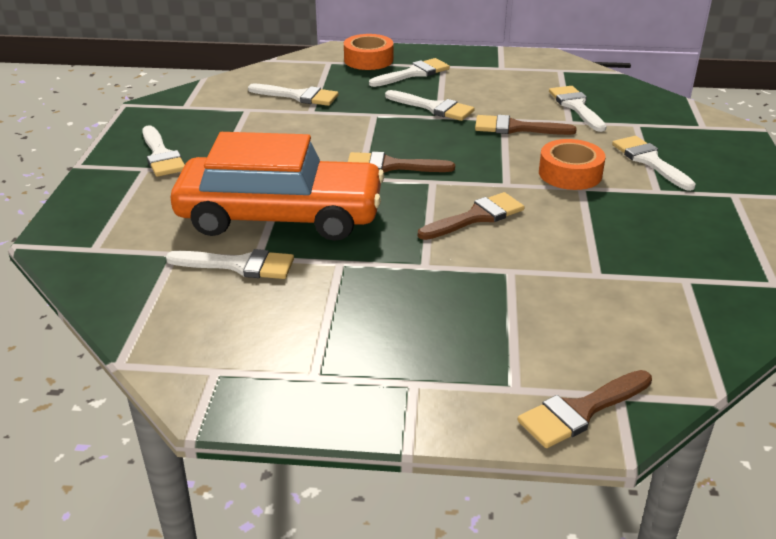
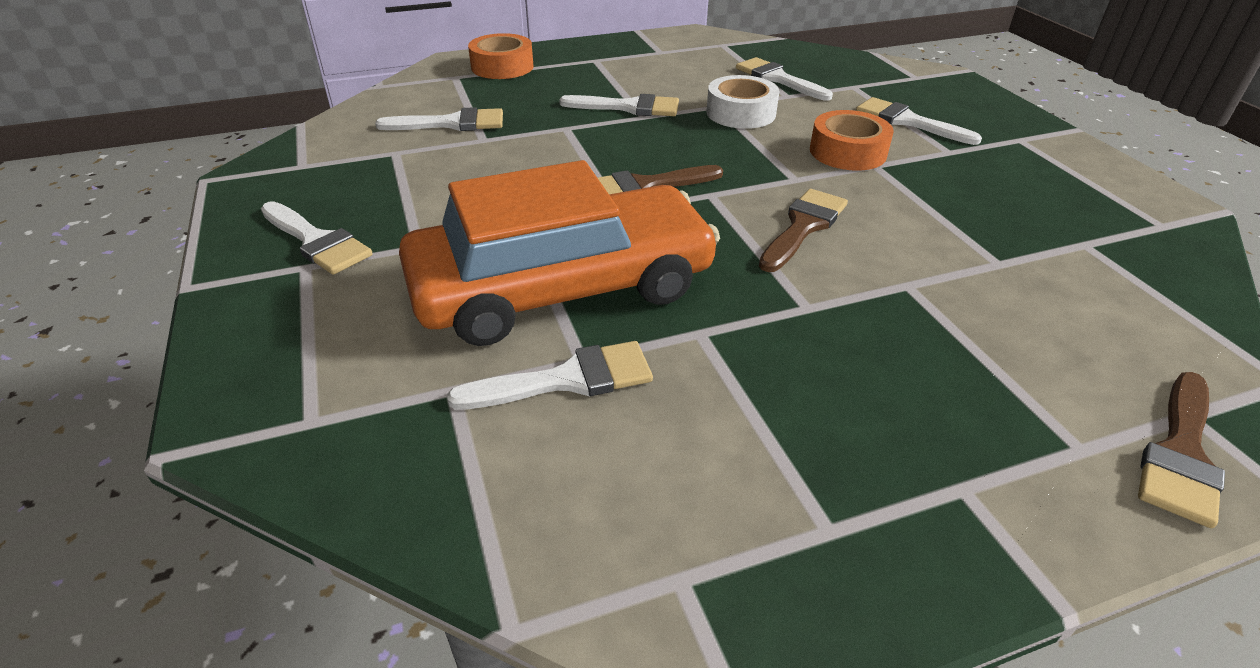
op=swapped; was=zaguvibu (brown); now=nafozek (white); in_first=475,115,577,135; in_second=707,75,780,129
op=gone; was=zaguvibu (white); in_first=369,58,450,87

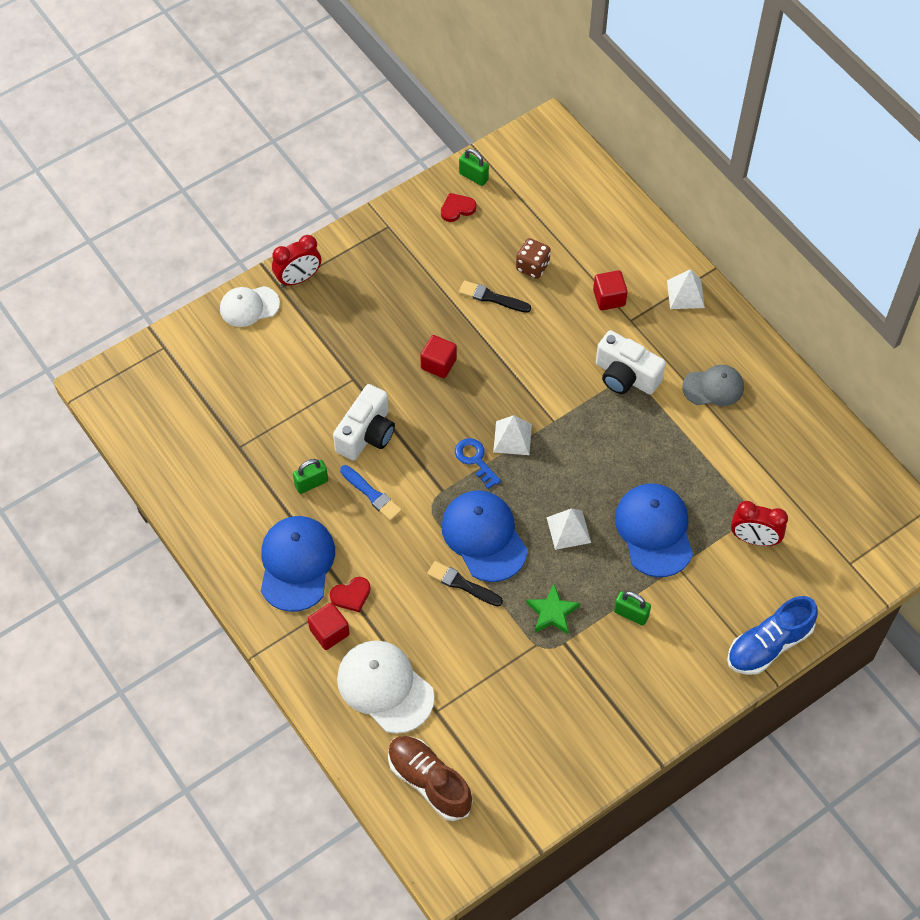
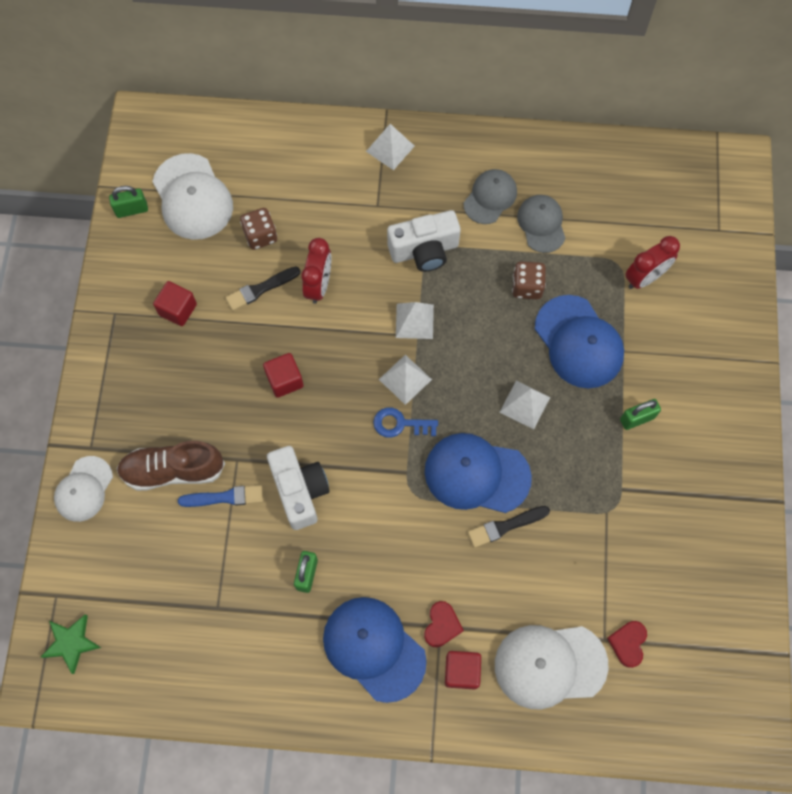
op=shifted; was=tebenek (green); in_first=526,584,580,635; in_second=41,614,101,674
op=shifted; was=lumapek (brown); in_first=388,736,473,821; in_second=117,441,225,491
op=new; now=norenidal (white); in_second=152,153,233,240
op=shifted; was=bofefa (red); in_first=593,270,628,310; in_second=153,281,197,326
op=shifted; was=zaguvibu (blue); in_first=340,465,402,521; in_second=178,485,263,507
op=shifted; was=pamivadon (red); in_first=272,235,321,287; in_second=301,238,331,304
op=new; now=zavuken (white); in_second=396,302,434,339
op=new; now=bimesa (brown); in_second=512,261,546,299
op=new; now=norenidal (grey); in_second=517,195,566,253
op=rotated; was=norenidal (blue); in_first=615,483,693,577; in_second=535,295,624,388; clockwise=-150
op=shifted; was=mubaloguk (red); in_first=441,193,477,222; in_second=607,621,647,668
op=gone; was=lumapek (blue); in_first=727,596,818,675

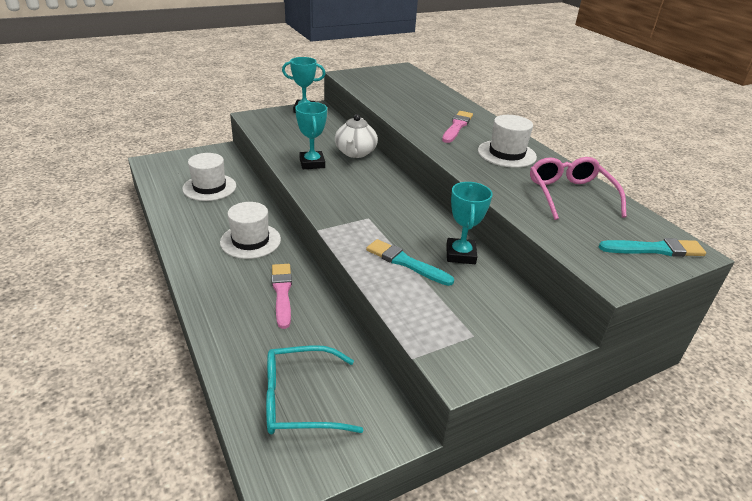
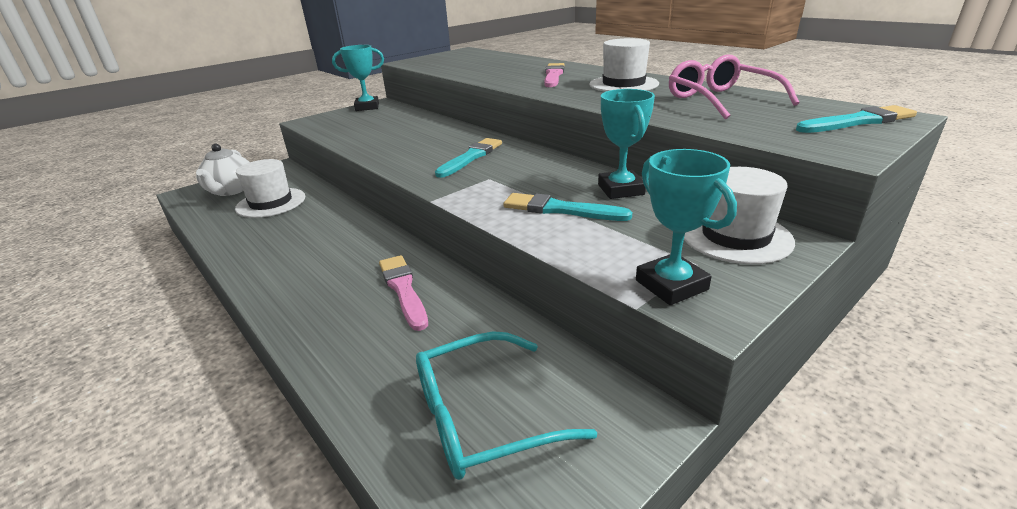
op=shifted; was=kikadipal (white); in_first=335,114,378,158; in_second=196,144,250,196
op=new; now=zaguvibu (turquoise); in_second=435,138,502,178
op=shifted; was=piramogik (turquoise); in_first=295,102,327,169; in_second=636,149,737,305
op=shifted; was=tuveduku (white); in_first=220,202,281,259; in_second=684,167,795,264

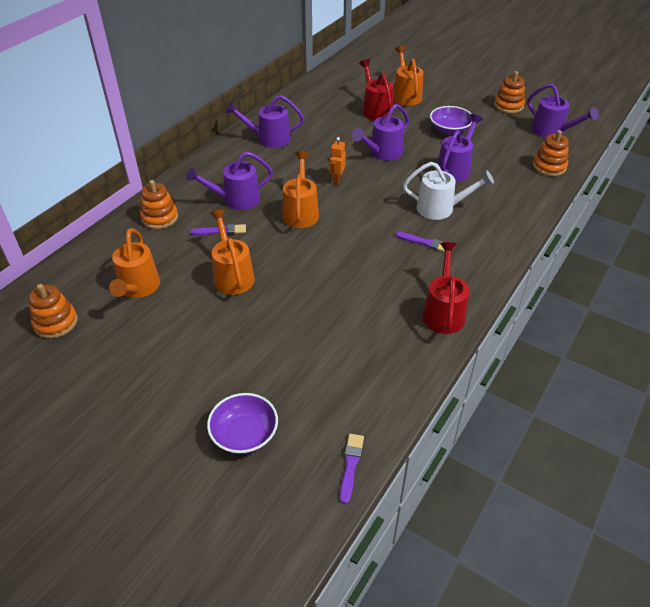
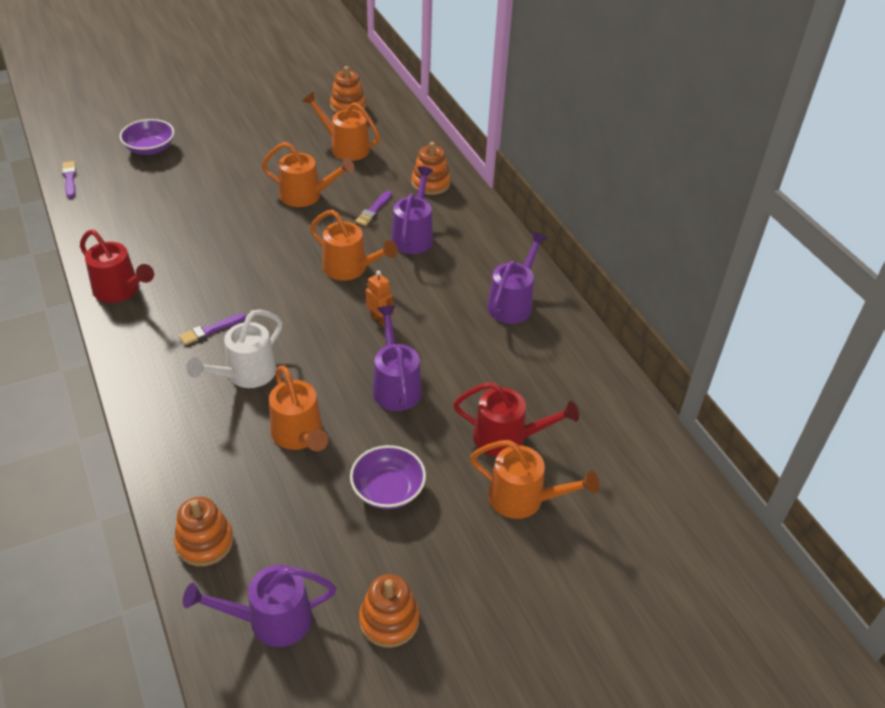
op=rotated; was=zaguvibu (purple); in_first=340,434,364,504; in_second=62,161,76,198; clockwise=-150
op=repainted; was=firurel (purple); now=firurel (orange); in_first=437,114,483,182; in_second=269,365,328,451

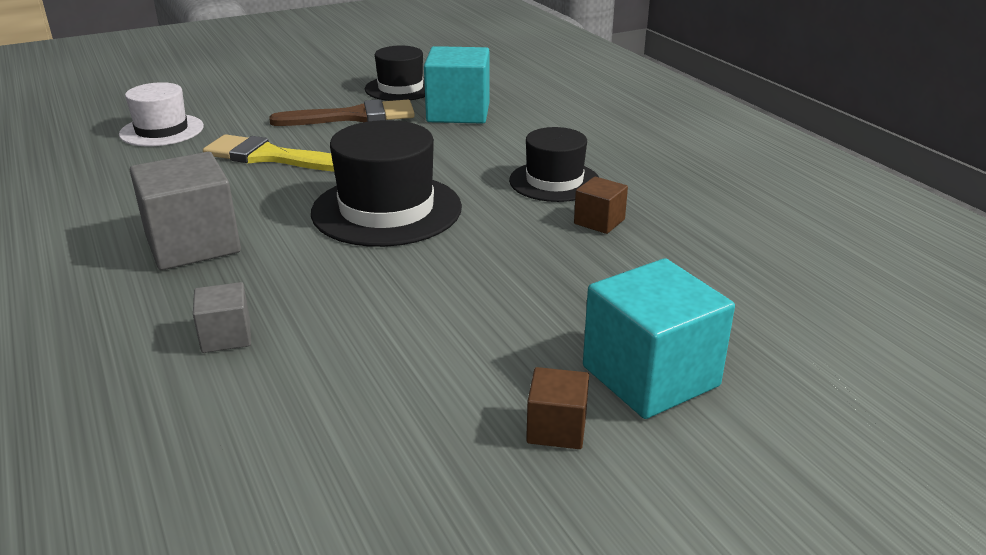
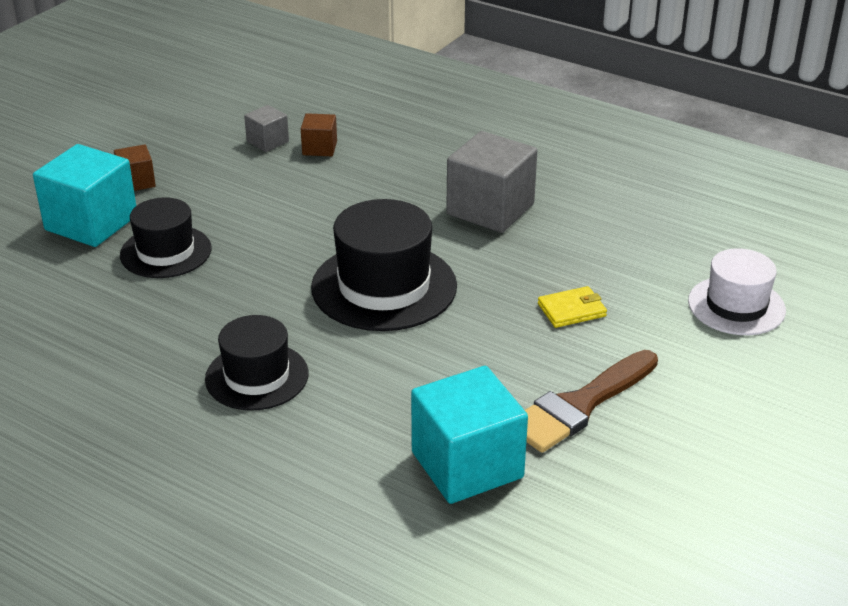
op=shifted; was=tuveduku (black); in_first=365,46,425,101; in_second=120,197,212,278
op=shifted; was=bofefa (grey); in_first=193,282,251,353; in_second=244,105,289,152
op=shifted; was=bofefa (brown); in_first=574,177,628,234; in_second=301,113,337,156
op=swapped; was=zaguvibu (yellow); now=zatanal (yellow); in_first=203,134,334,172; in_second=538,286,607,328

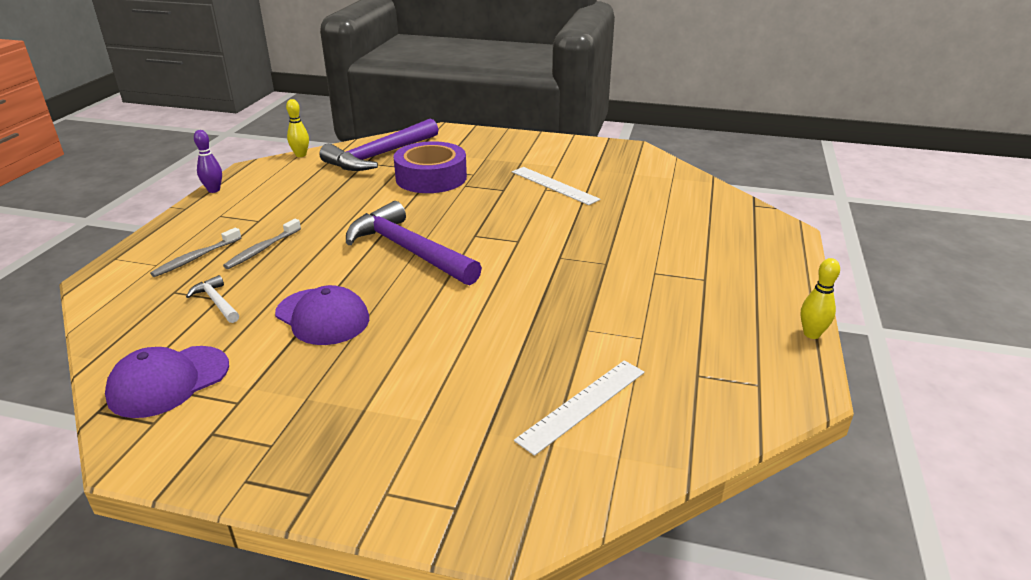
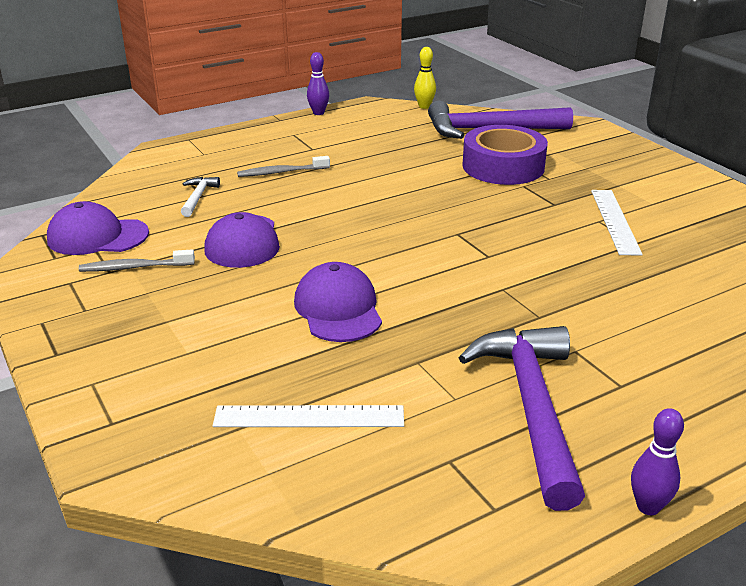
op=shifted; was=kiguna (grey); in_first=150,227,241,277; in_second=79,249,195,272
op=new; now=norenidal (purple); in_second=294,262,382,342
op=shifted; was=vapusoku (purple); in_first=346,201,482,285; in_second=458,326,585,511
op=repainted; was=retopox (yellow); now=retopox (purple); in_first=801,258,840,339; in_second=631,408,684,515

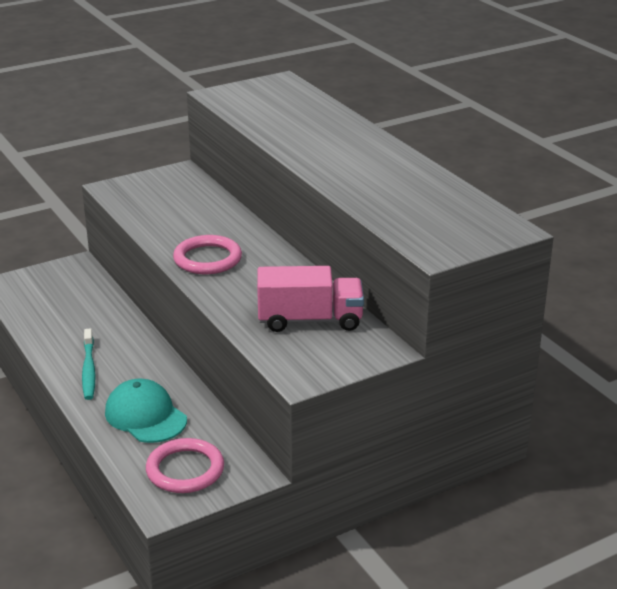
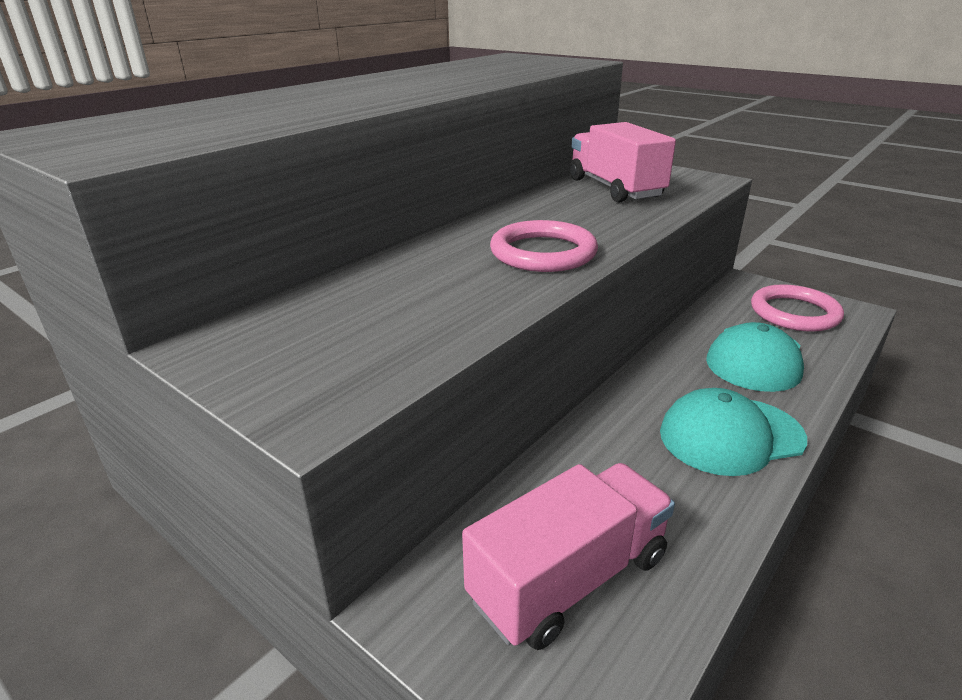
op=new; now=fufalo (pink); in_second=462,463,675,650
op=swapped; was=kiguna (turquoise); now=norenidal (turquoise); in_first=82,328,96,400; in_second=660,388,807,476

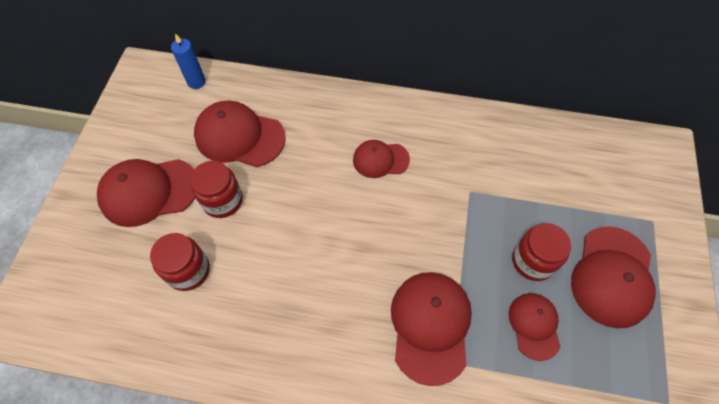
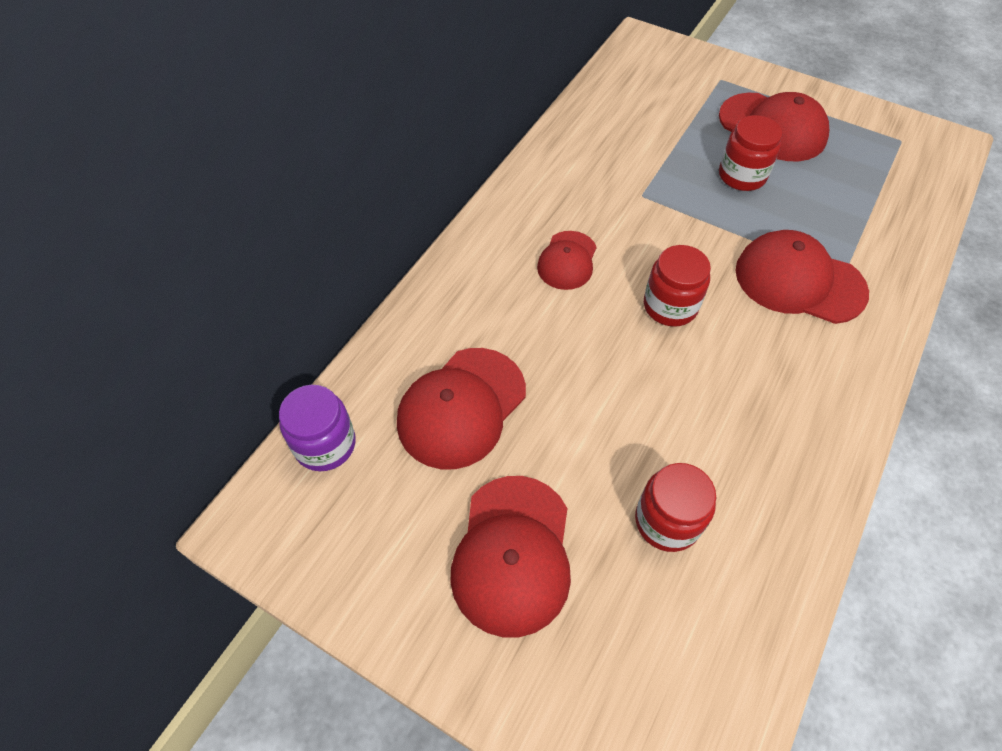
op=swapped; was=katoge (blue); now=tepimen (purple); in_first=171,33,206,89; in_second=279,385,356,471
op=shifted; was=tepimen (red); in_first=190,161,243,218; in_second=644,245,711,327
op=gone; was=norenidal (red); in_first=509,293,560,361

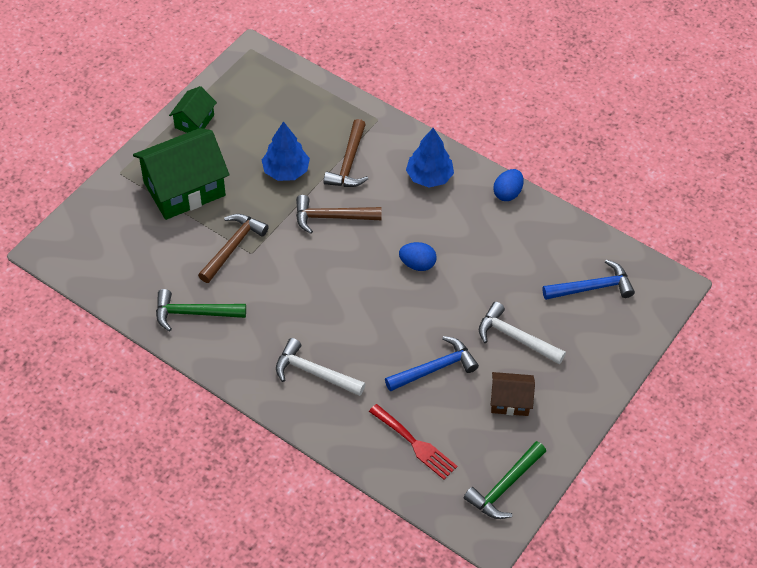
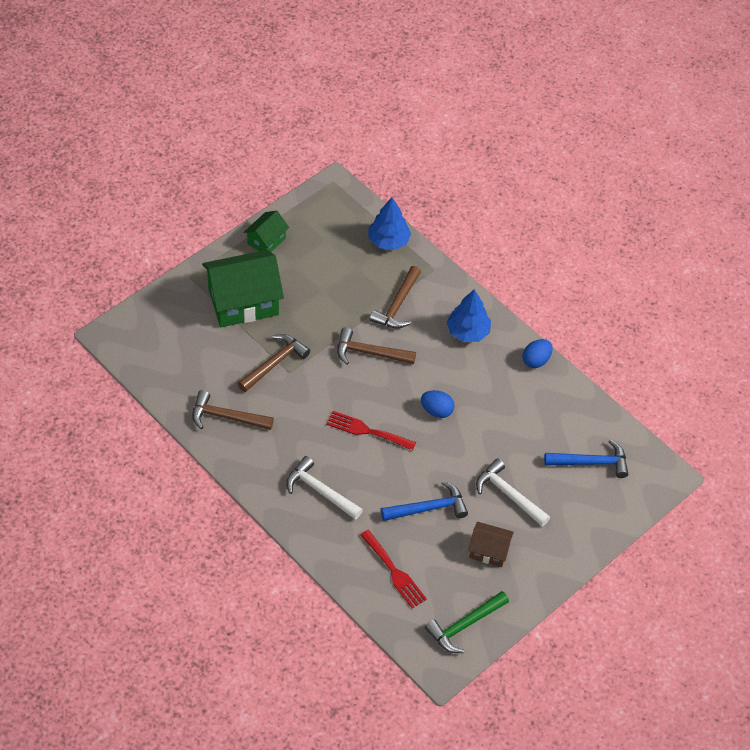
op=repainted; was=vapusoku (green); now=vapusoku (brown); in_first=156,289,246,331; in_second=192,390,274,430
op=new; now=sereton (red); in_second=326,411,416,451
op=shifted; was=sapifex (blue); in_first=262,121,310,181; in_second=368,197,411,250

